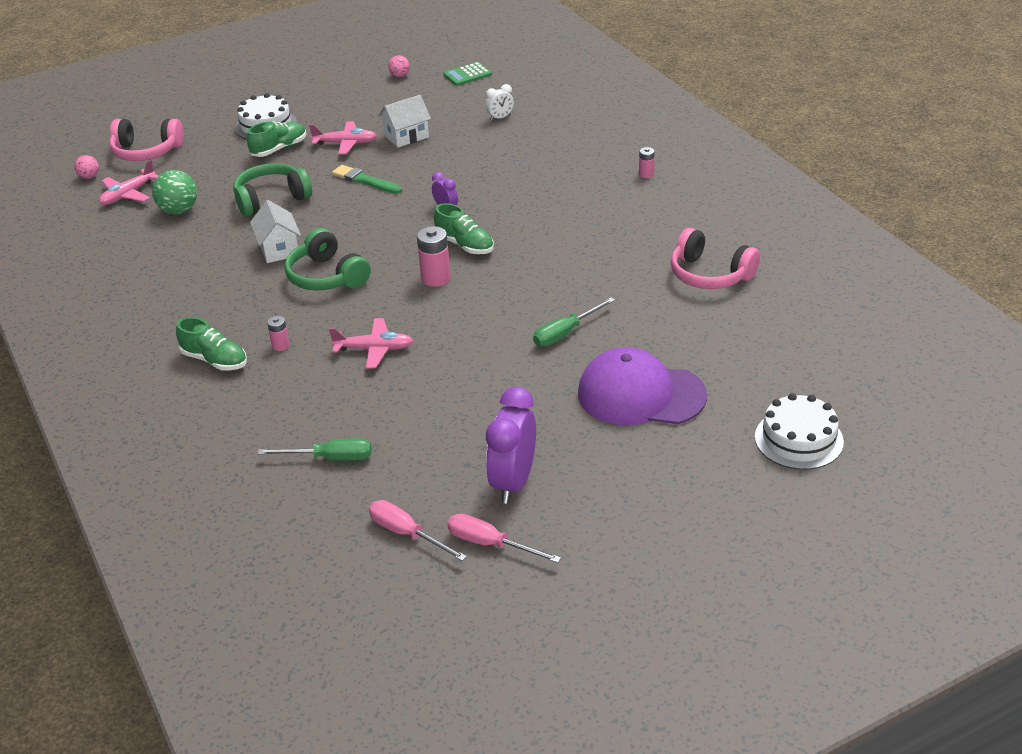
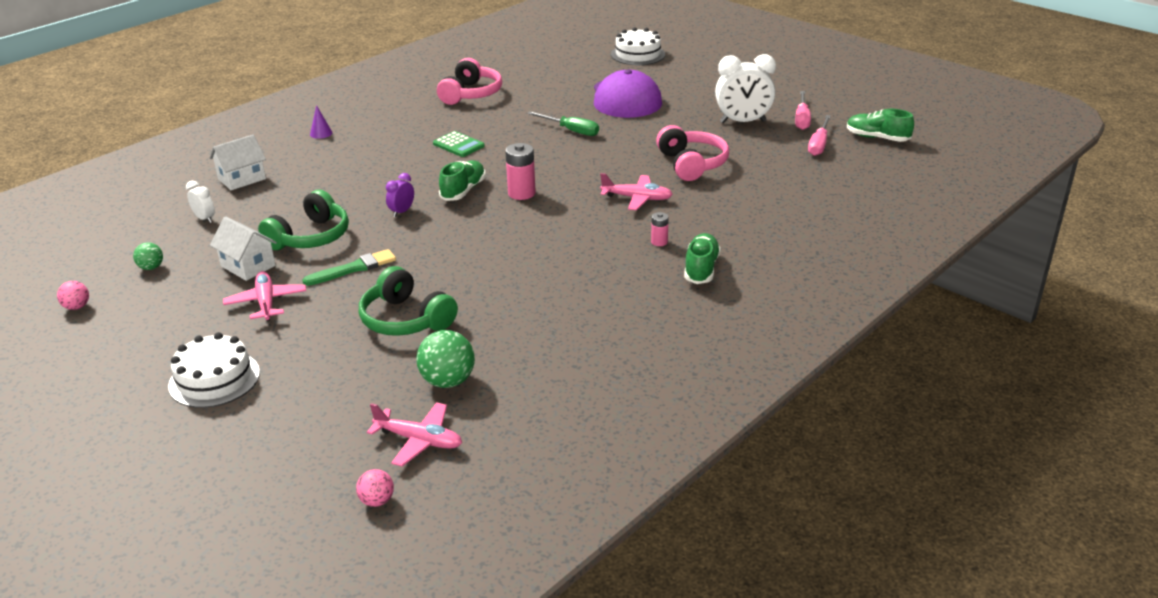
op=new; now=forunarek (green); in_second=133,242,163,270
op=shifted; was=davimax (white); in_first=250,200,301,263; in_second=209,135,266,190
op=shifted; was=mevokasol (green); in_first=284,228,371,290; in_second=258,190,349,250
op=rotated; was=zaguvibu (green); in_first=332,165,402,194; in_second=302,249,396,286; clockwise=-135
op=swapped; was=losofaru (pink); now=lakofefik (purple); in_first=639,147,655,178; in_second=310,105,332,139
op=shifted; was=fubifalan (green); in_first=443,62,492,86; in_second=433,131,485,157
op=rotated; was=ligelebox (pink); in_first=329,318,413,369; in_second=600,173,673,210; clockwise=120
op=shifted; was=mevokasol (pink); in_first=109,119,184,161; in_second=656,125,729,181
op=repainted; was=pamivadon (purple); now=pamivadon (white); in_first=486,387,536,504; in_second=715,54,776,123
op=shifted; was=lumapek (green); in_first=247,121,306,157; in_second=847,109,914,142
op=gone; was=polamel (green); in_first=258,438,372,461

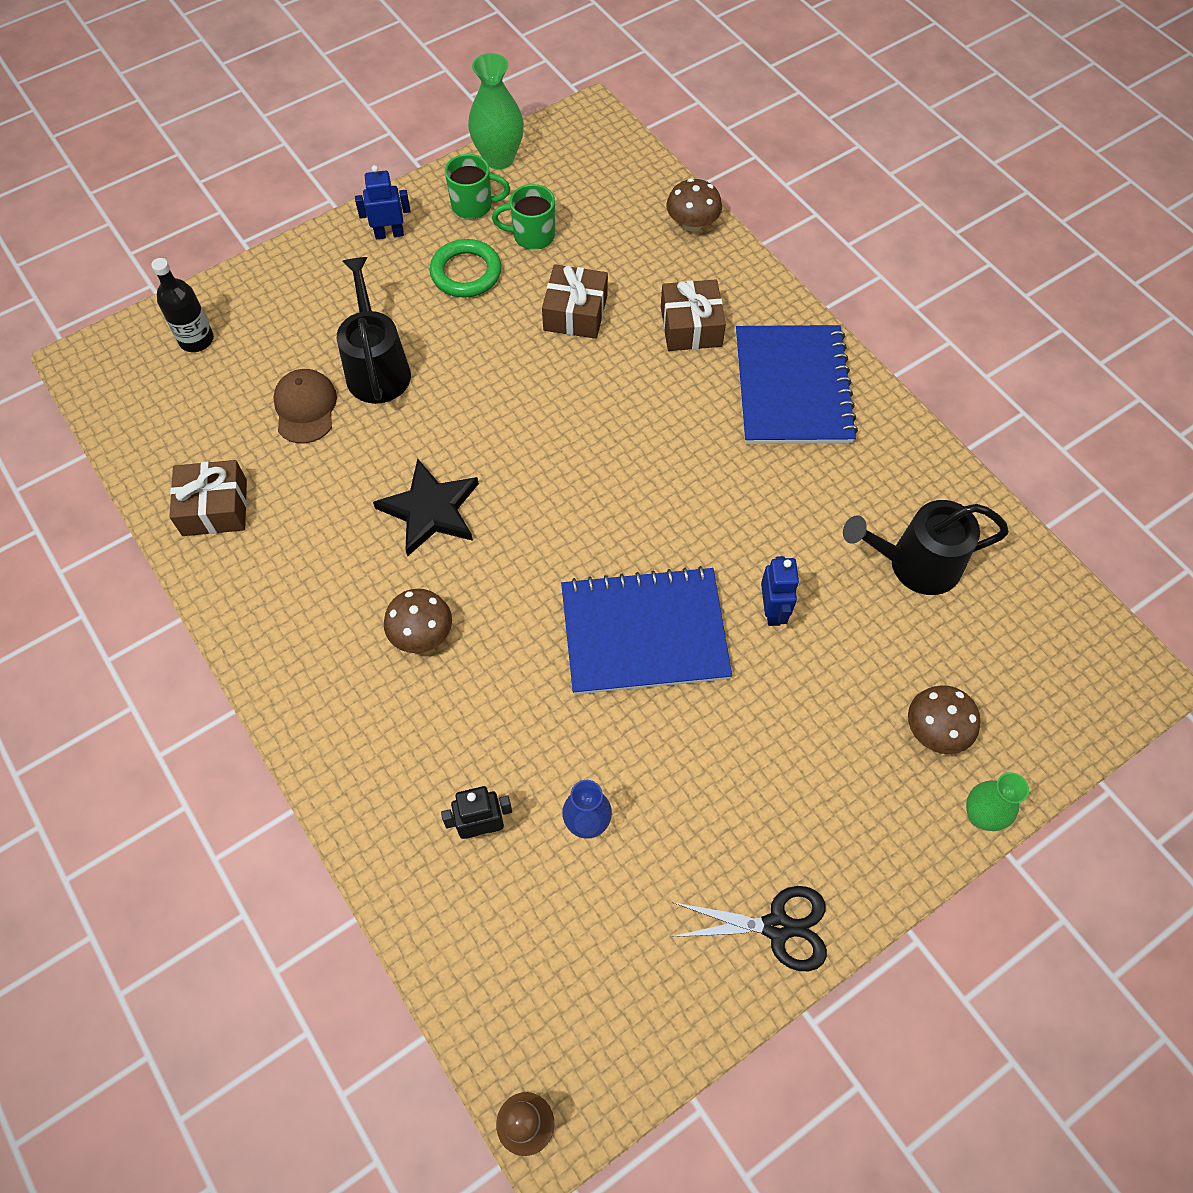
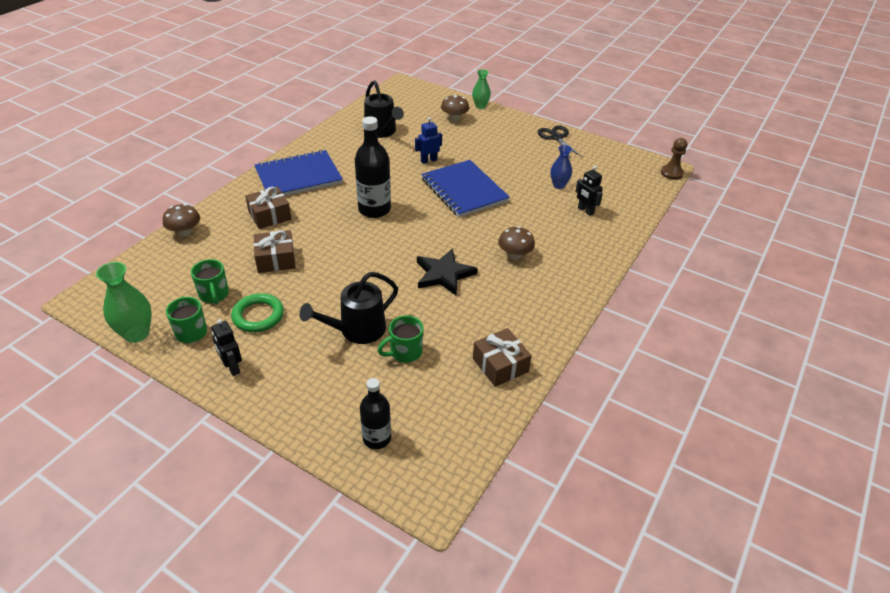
op=repainted; was=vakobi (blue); now=vakobi (black); in_first=355,165,411,239; in_second=211,319,242,376
op=new; now=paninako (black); in_second=355,116,391,218
op=swapped; was=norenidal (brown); now=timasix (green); in_first=273,369,337,443; in_second=378,315,423,363

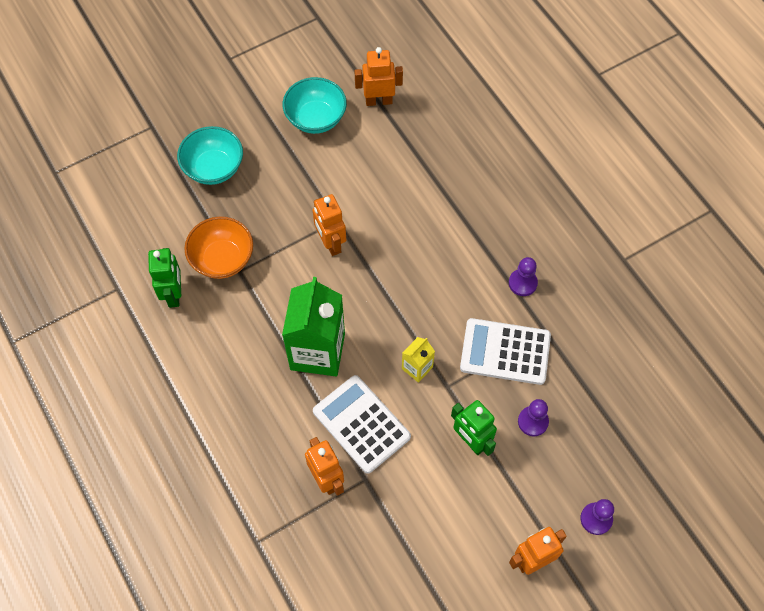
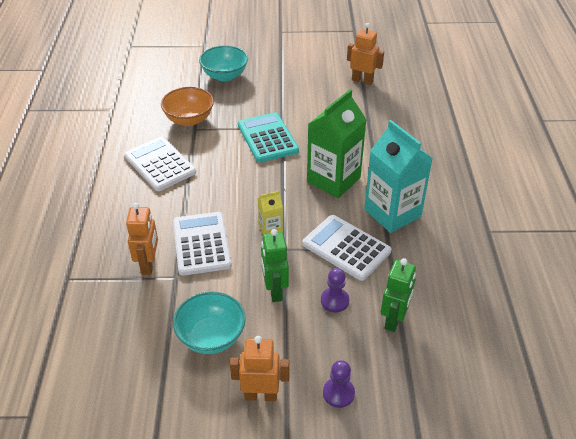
op=new; now=fubifalan (white); in_second=124,137,196,191
op=shifted; was=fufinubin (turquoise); in_first=283,77,347,134; in_second=173,292,246,354
op=swapped; was=vakobi (orange); now=fubifalan (turquoise); in_first=313,194,346,256; in_second=238,112,299,162
op=shifted; was=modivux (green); in_first=282,277,345,376; in_second=307,89,367,198
op=swapped; was=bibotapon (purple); now=modivux (turquoise); in_first=509,257,538,296; in_second=364,120,433,233
op=shifted; was=vakobi (green); in_first=148,248,181,308; in_second=381,258,416,332

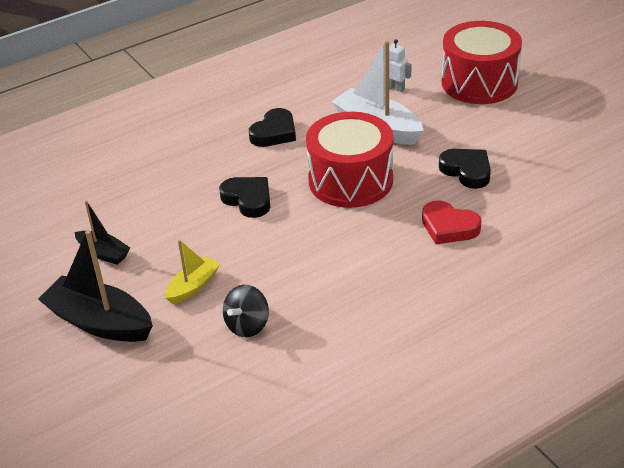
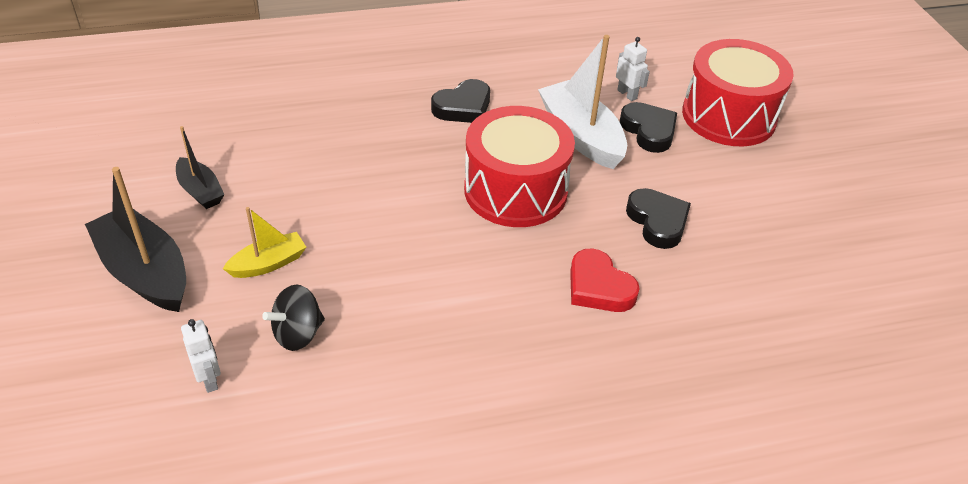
op=new; now=vakobi (white); in_second=181,319,221,393
op=shifted; was=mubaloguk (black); in_first=219,177,270,218; in_second=620,102,677,153

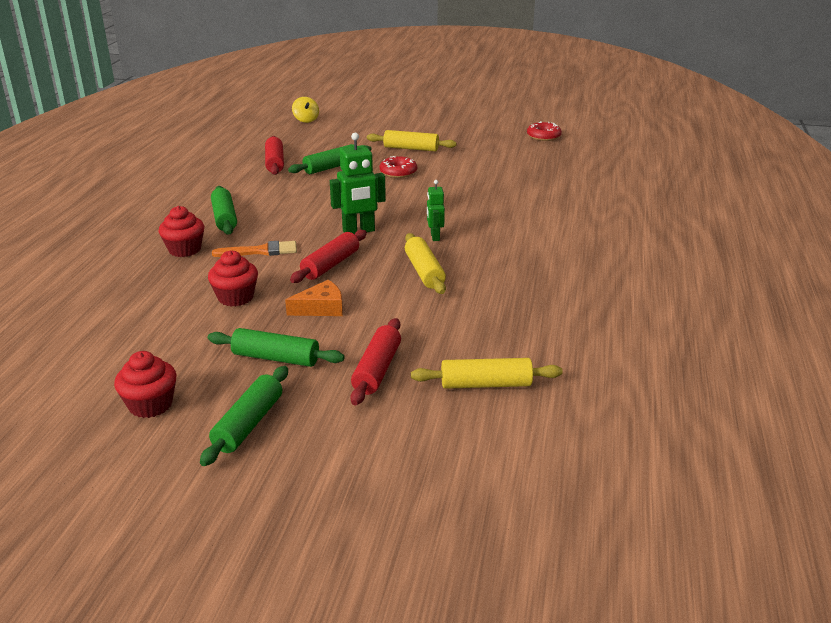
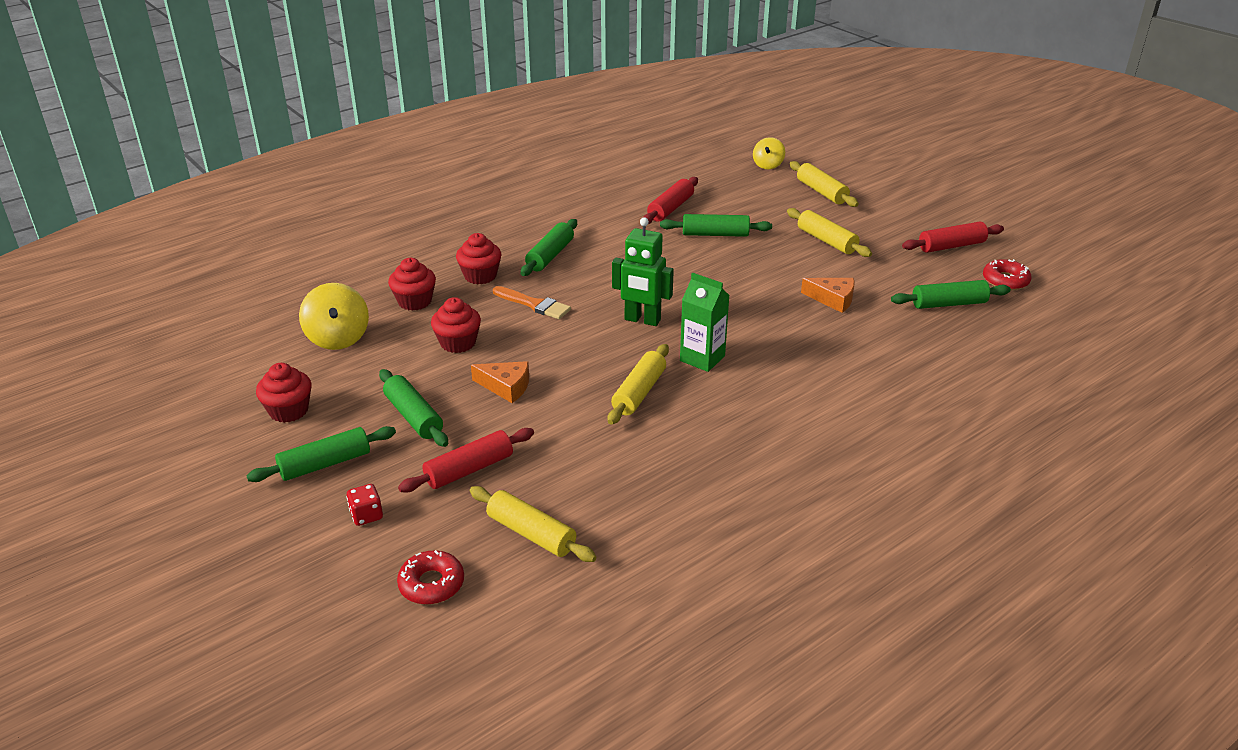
op=new; now=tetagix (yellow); in_second=299,283,369,350
op=new; now=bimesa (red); in_second=346,484,383,526
op=new; now=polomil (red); in_second=388,258,436,311
op=shifted; was=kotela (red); in_first=380,156,417,178; in_second=397,550,464,605
op=swapped; was=vakobi (green); now=modivux (green); in_first=427,180,445,241; in_second=680,272,730,372
op=new; now=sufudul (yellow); in_second=790,161,859,207
op=new; now=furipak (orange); in_second=801,278,855,313
op=new; now=sufudul (green); in_second=891,280,1011,309
op=shifted; was=sufudul (red); in_first=290,230,367,283; in_second=902,222,1004,253

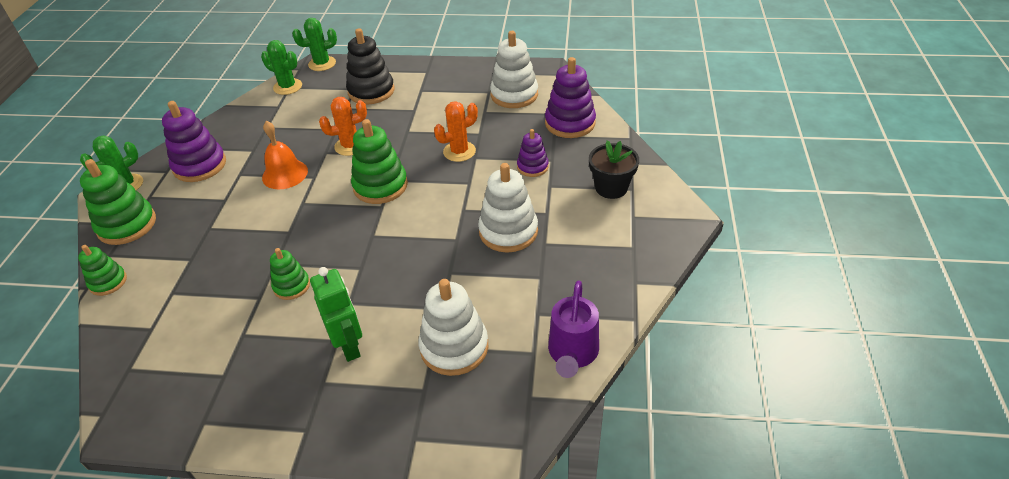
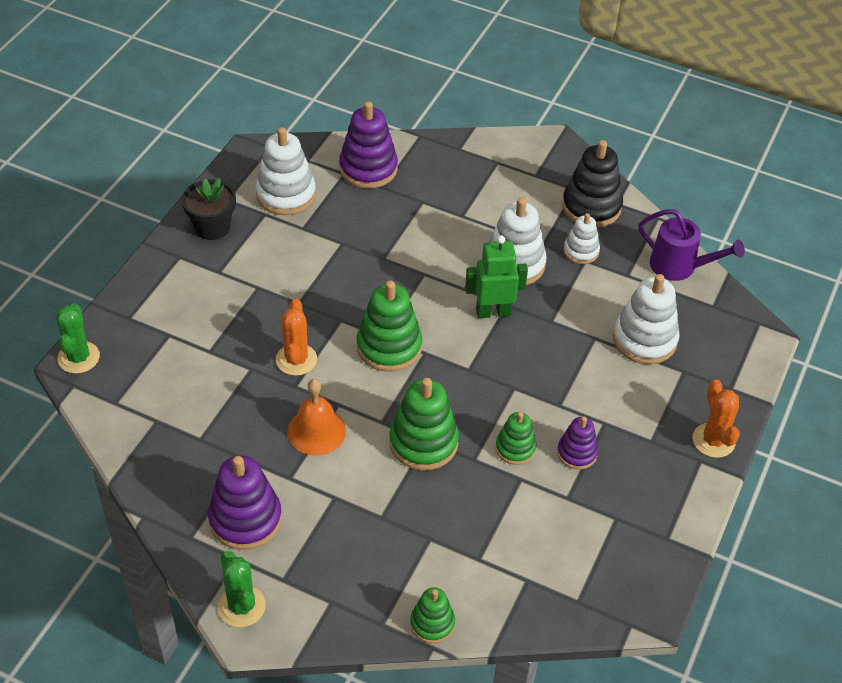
op=shifted; was=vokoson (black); in_first=589,141,639,199; in_second=182,178,236,240
op=shifted; was=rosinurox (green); in_first=80,159,156,245; in_second=389,378,459,470
op=shifted; was=vakobi (green); in_first=310,267,362,362; in_second=465,235,528,318
op=shifted; was=rosinurox (purple); in_first=517,129,549,177; in_second=557,416,599,470
op=shifted; was=rosinurox (black); in_first=346,28,394,104; in_second=562,140,623,227
op=new; now=rosinurox (white); in_second=563,213,600,264
op=shifted; was=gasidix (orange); in_first=434,101,478,162; in_second=693,379,740,458
op=gone; was=gasidix (green); in_first=261,40,302,95

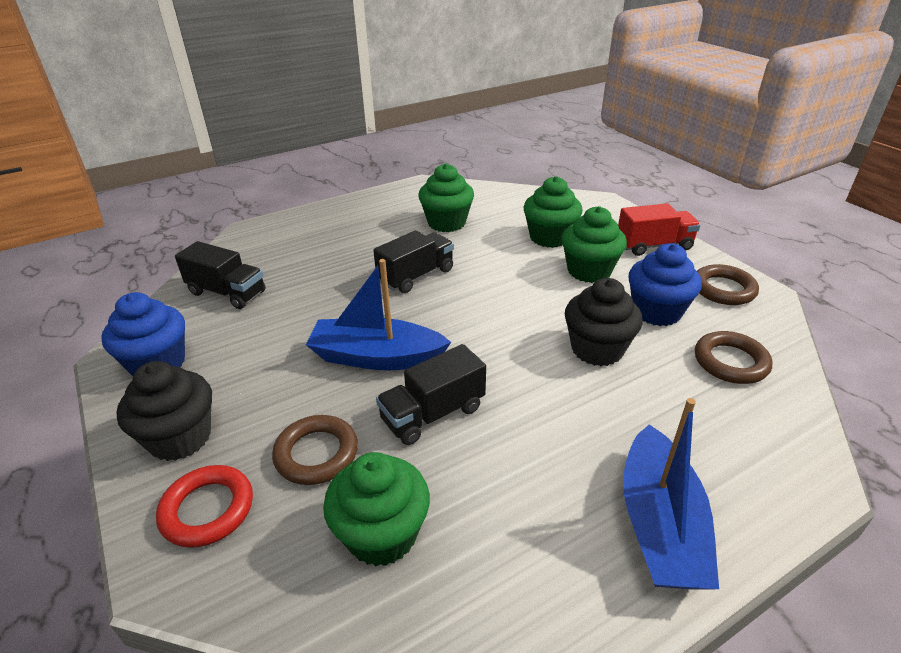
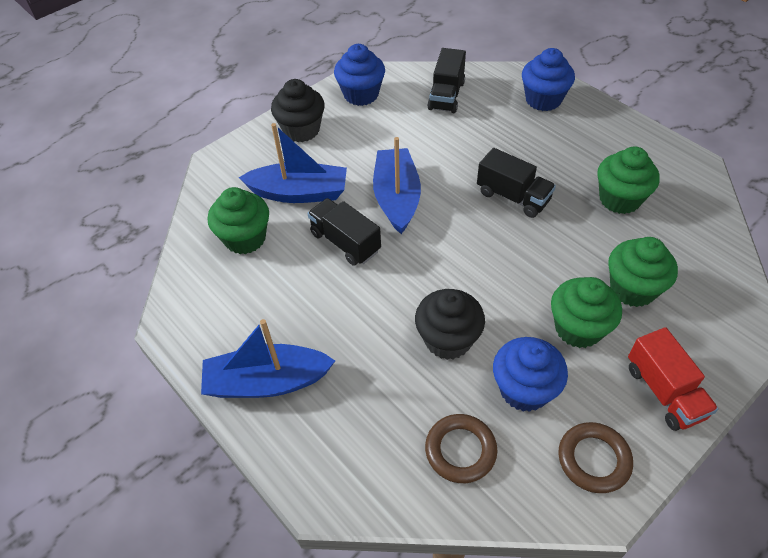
op=swapped; was=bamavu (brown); now=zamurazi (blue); in_first=272,415,358,485; in_second=239,123,347,203
op=new; now=polomil (blue); in_second=522,48,575,111
op=gone; was=bamavu (red); in_first=156,465,253,548

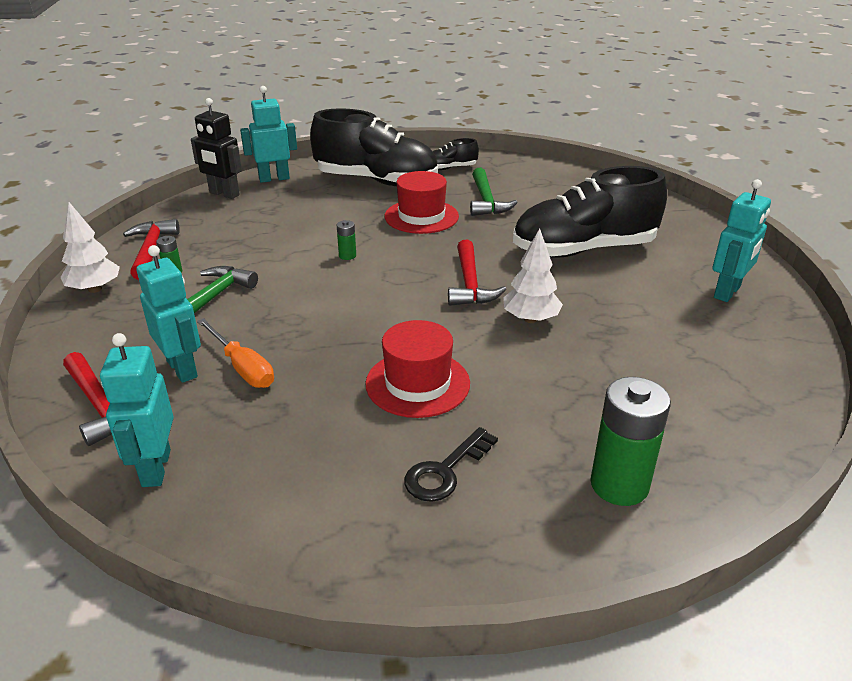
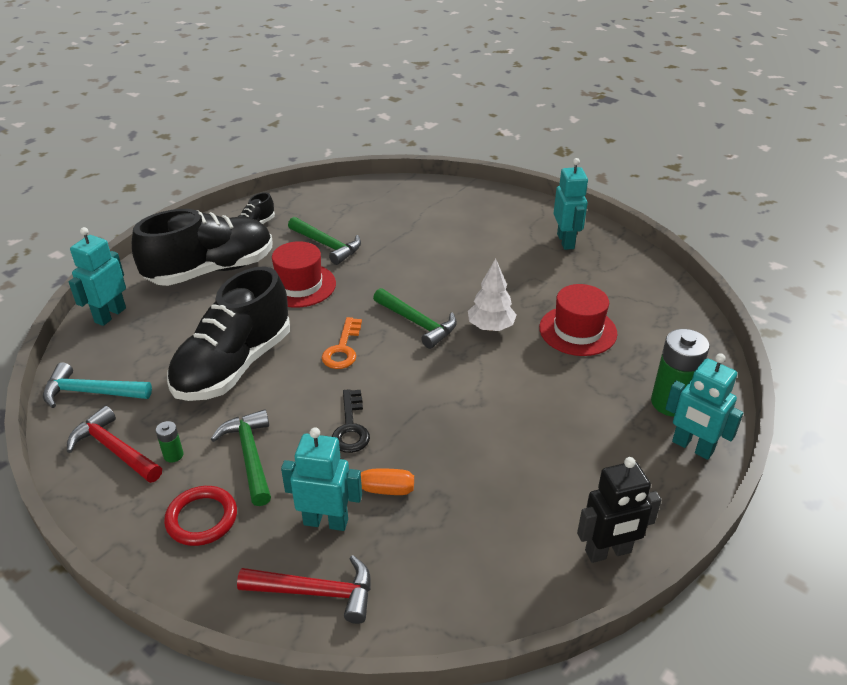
op=new; now=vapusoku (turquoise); in_second=43,362,152,408
op=new; now=bamavu (red); in_second=164,486,237,546
op=shifted; was=lumapek (black); in_first=513,166,667,258; in_second=167,266,290,401
op=new; now=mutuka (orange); in_second=322,317,362,369
op=shifted; was=mutuka (black); in_first=404,427,498,502; in_second=332,389,370,453
op=repainted; was=vapusoku (red); now=vapusoku (green); in_first=448,240,506,306; in_second=373,288,457,349
op=shifted; was=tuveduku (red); in_first=365,320,470,418; in_second=539,284,617,356
op=shifted; was=vakobi (black); in_first=191,98,242,199; in_second=577,457,661,563
op=shifted; was=vakobi (turquoise); in_first=100,333,174,487; in_second=665,353,743,460
op=gone; was=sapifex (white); in_first=60,202,120,293
op=gone; was=losofaru (green); in_first=337,220,356,260

